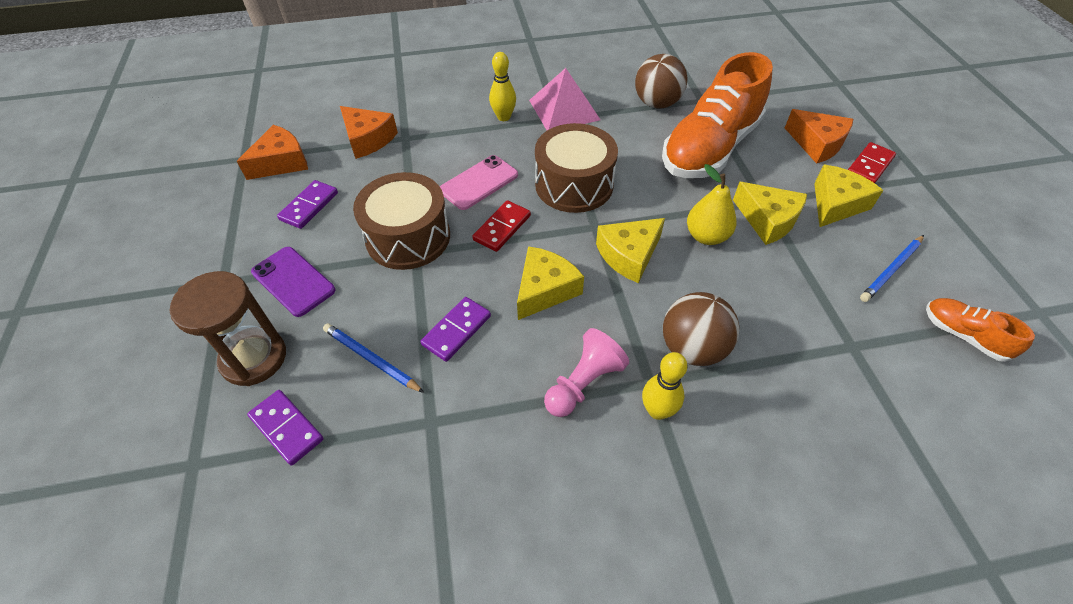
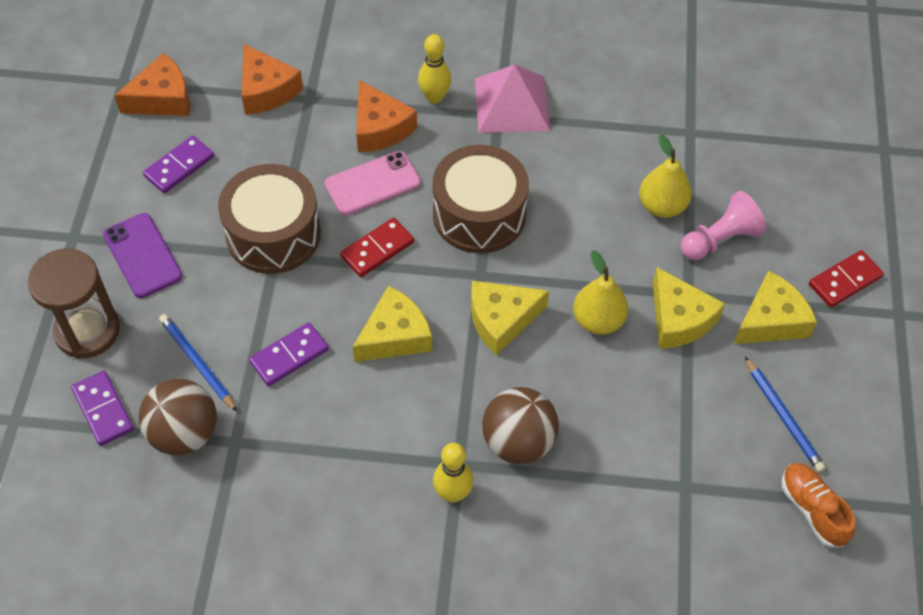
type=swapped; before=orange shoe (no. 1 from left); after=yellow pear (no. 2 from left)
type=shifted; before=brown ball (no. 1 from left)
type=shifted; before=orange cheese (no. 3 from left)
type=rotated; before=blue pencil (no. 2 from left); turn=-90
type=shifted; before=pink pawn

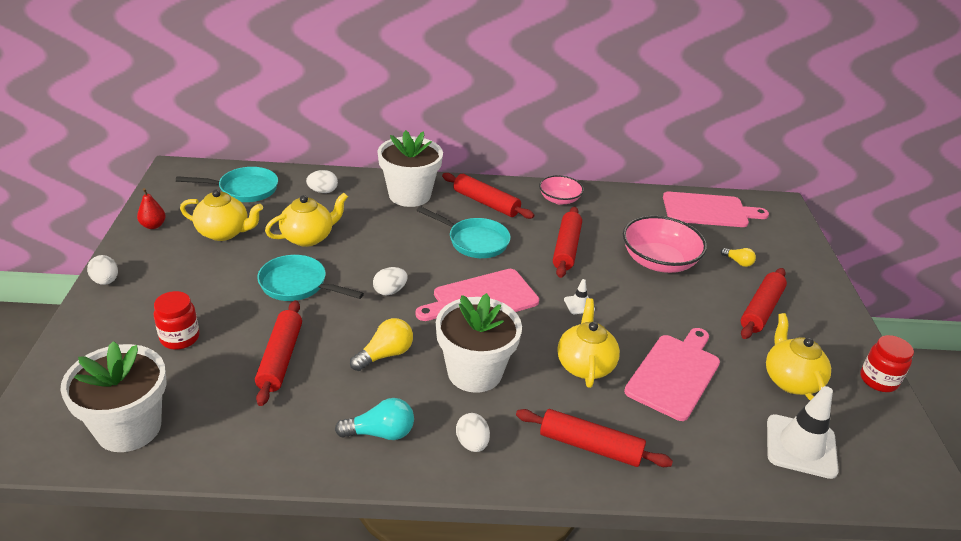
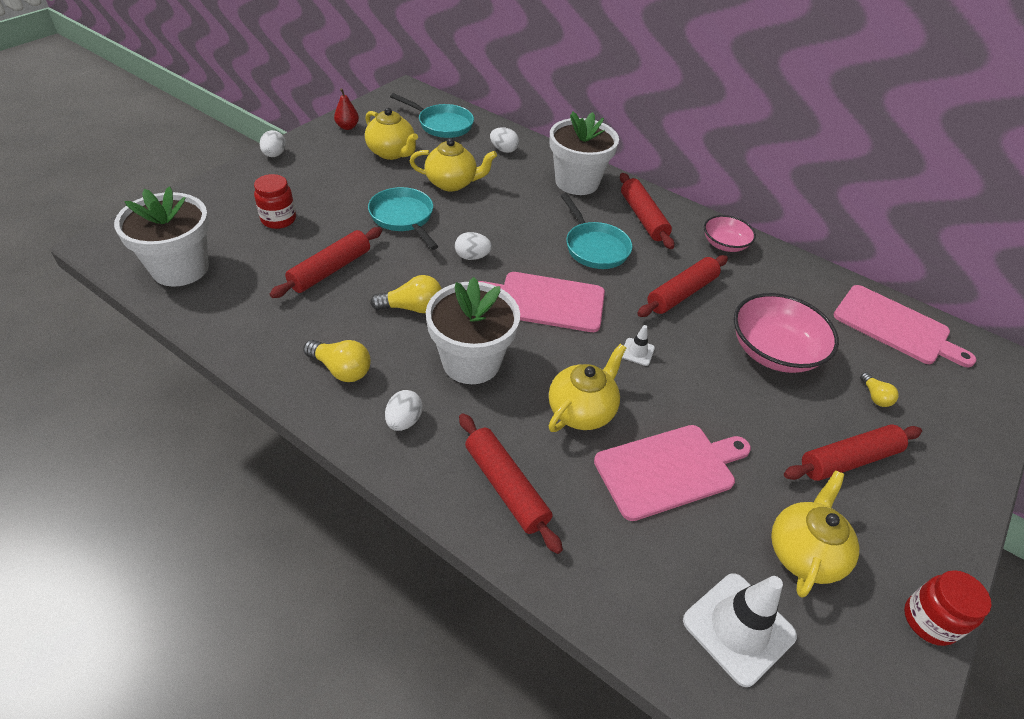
type=repainted; before=turquoise light bulb; after=yellow light bulb (no. 1 from left)

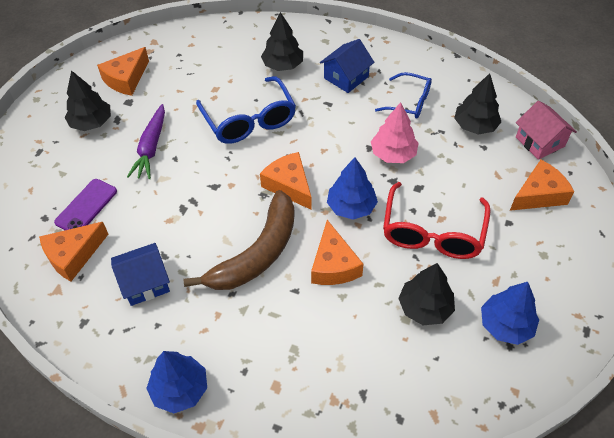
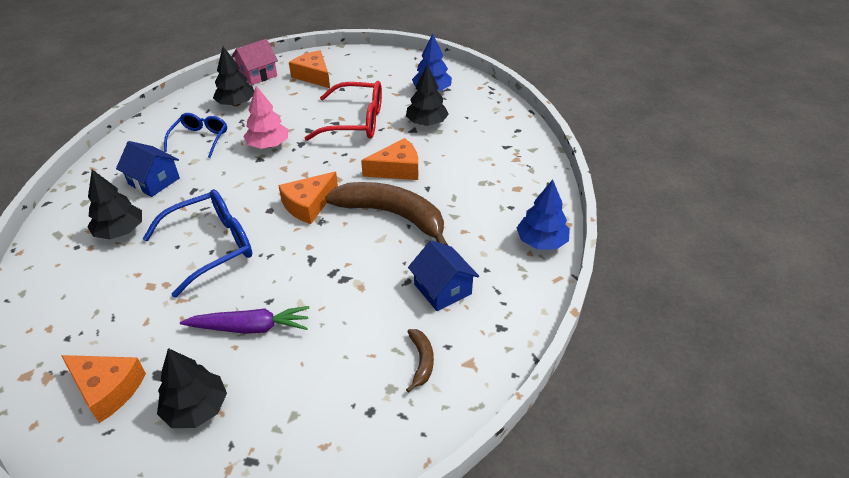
type=gone; before=blue tree (no. 2 from left)
type=gone; before=purple phone
type=swapped; before=orange cheese (no. 1 from left); after=brown banana (no. 2 from left)

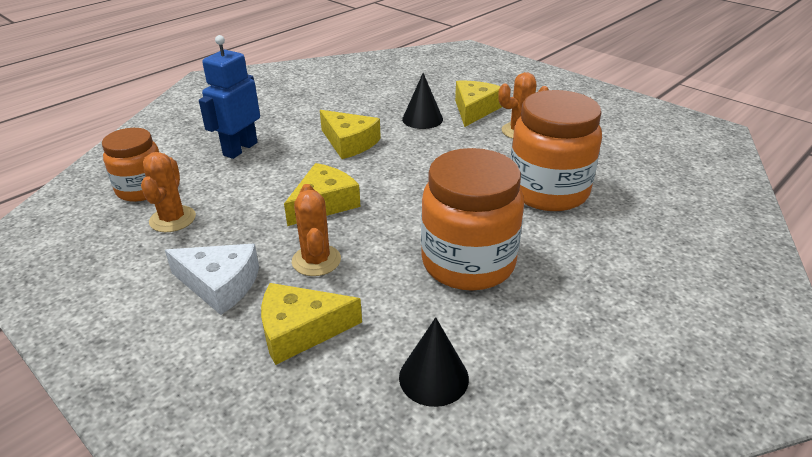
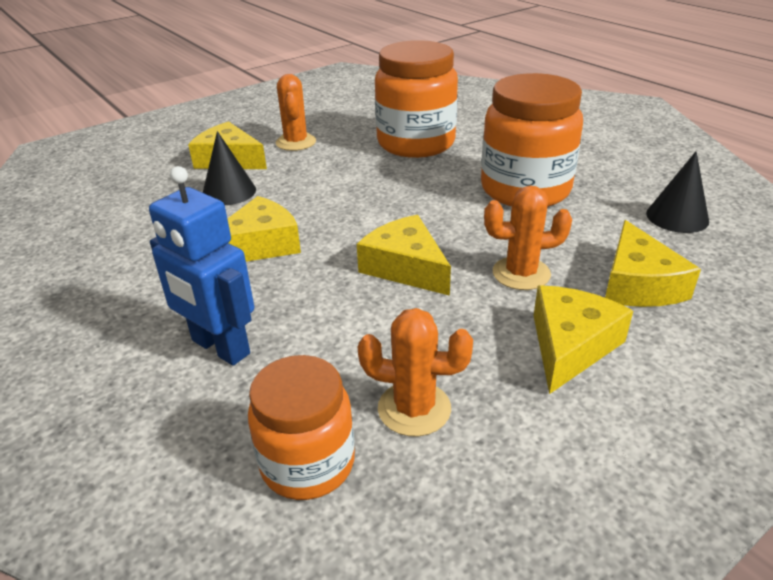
type=repainted; before=white cheese; after=yellow cheese (no. 4 from left)

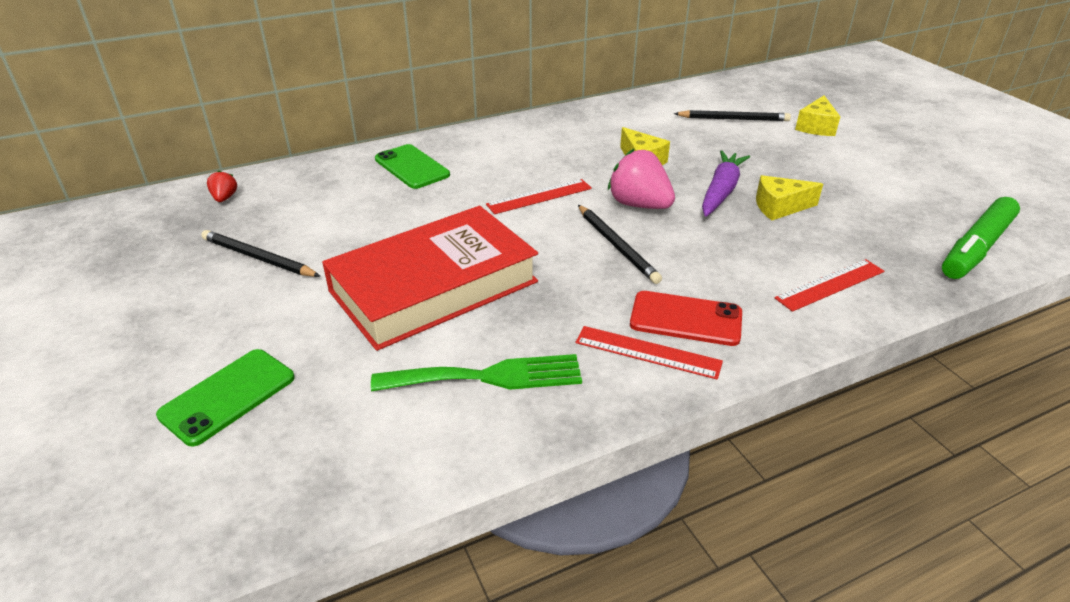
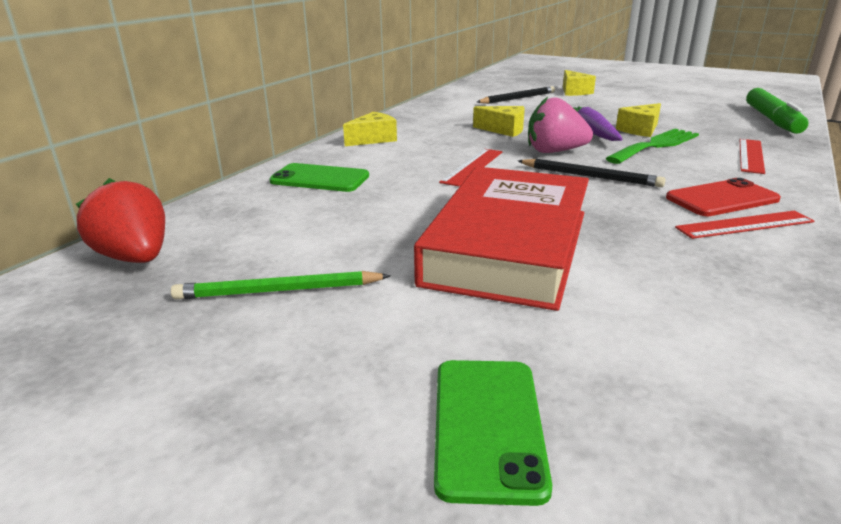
type=scaled; before=red strawberry; scale=2.03
type=repainted; before=black pencil (no. 1 from left); after=green pencil
type=shifted; before=green fork
type=new; after=yellow cheese (no. 1 from left)

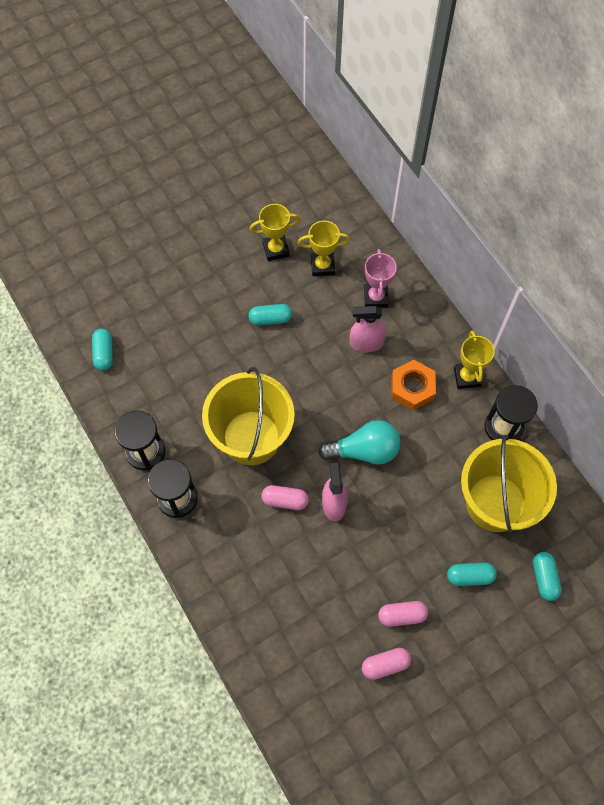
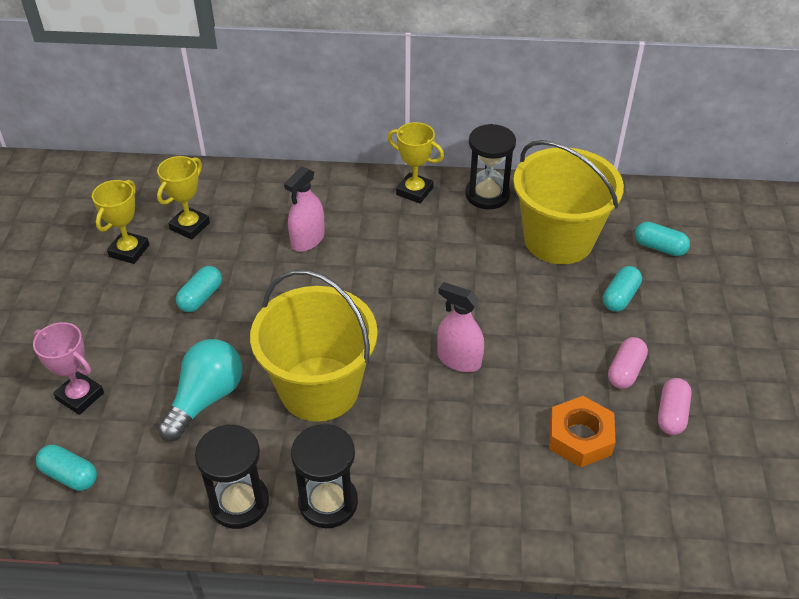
type=shifted; before=pink trophy
type=shifted; before=orange nut
type=shifted; before=turquoise light bulb
type=gone; before=pink capsule (no. 1 from left)

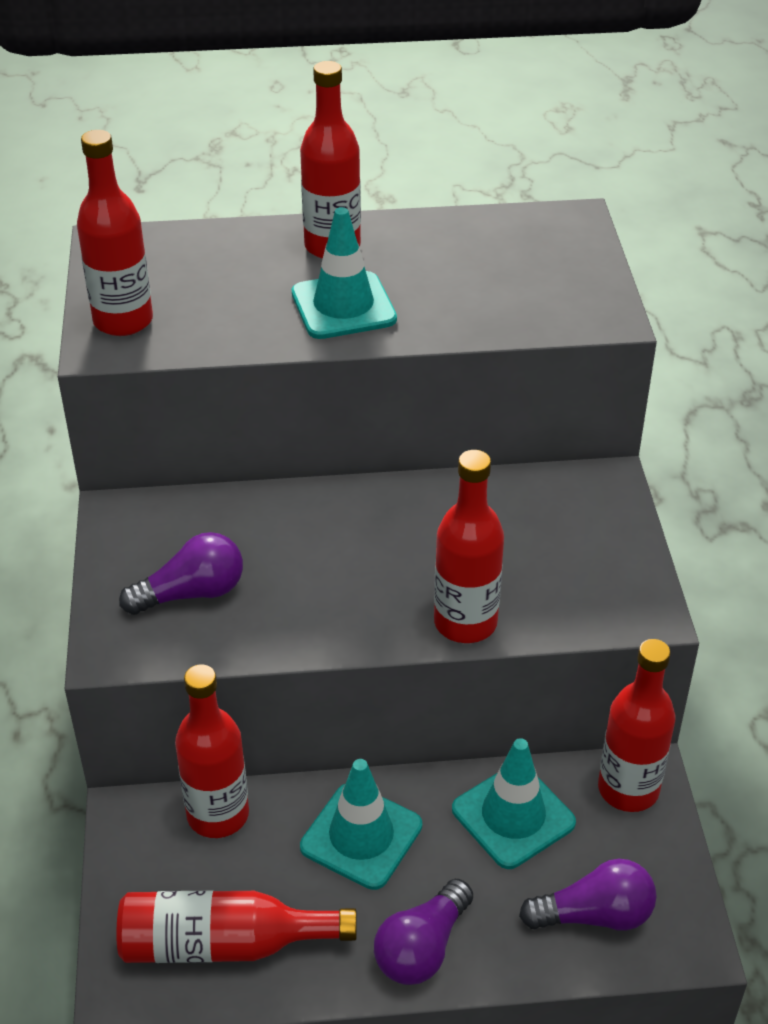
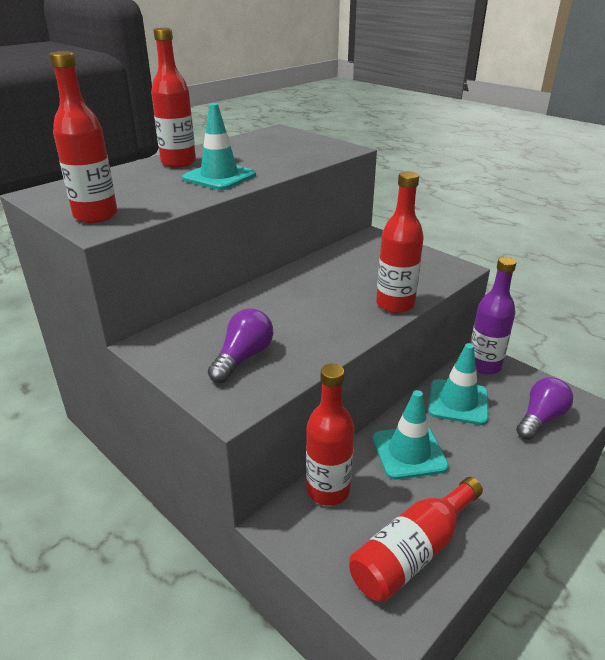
type=repainted; before=red bottle (no. 6 from left); after=purple bottle
type=gone; before=purple light bulb (no. 2 from left)

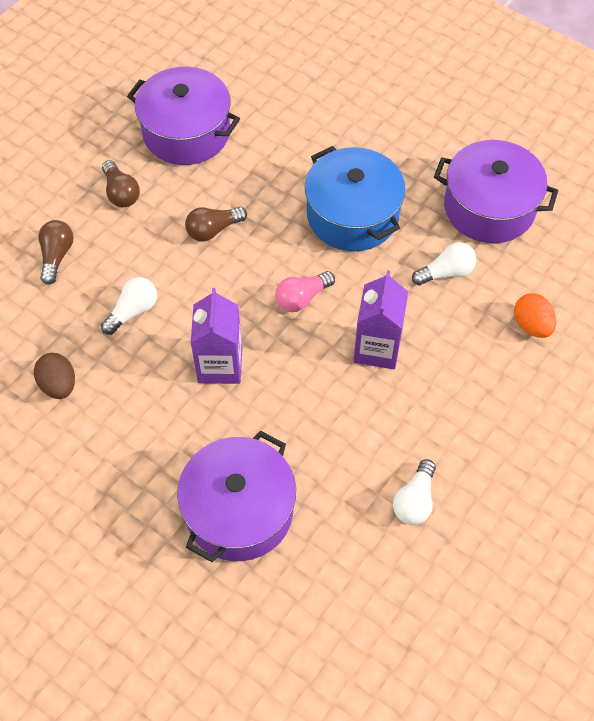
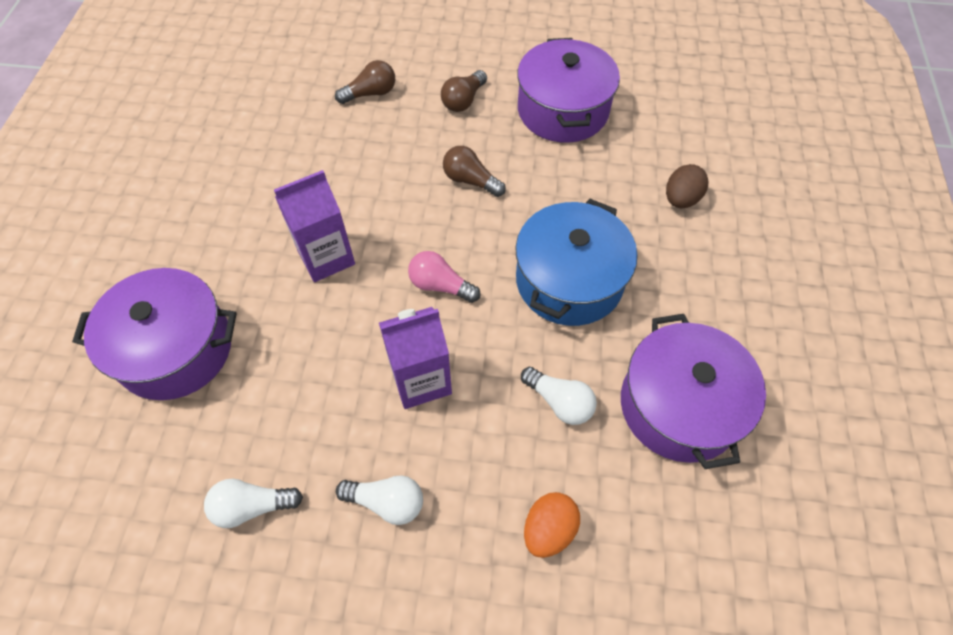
type=shifted; before=white light bulb (no. 1 from left in the first image); after=white light bulb (no. 2 from left)
type=shifted; before=brown egg

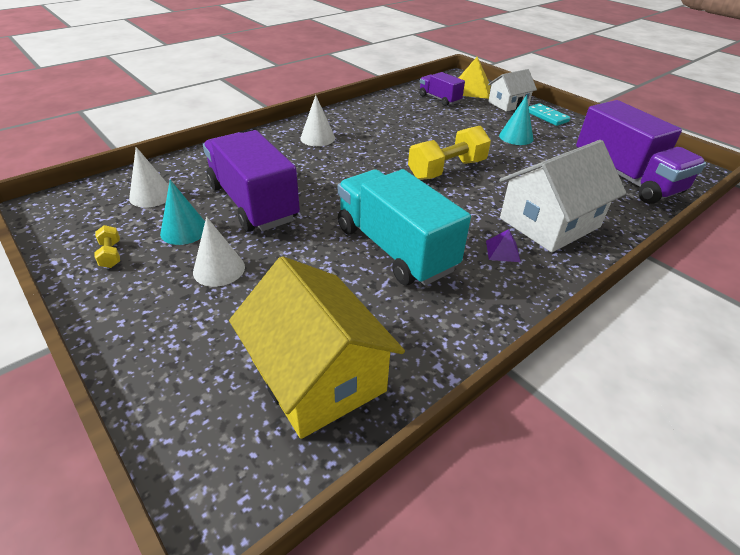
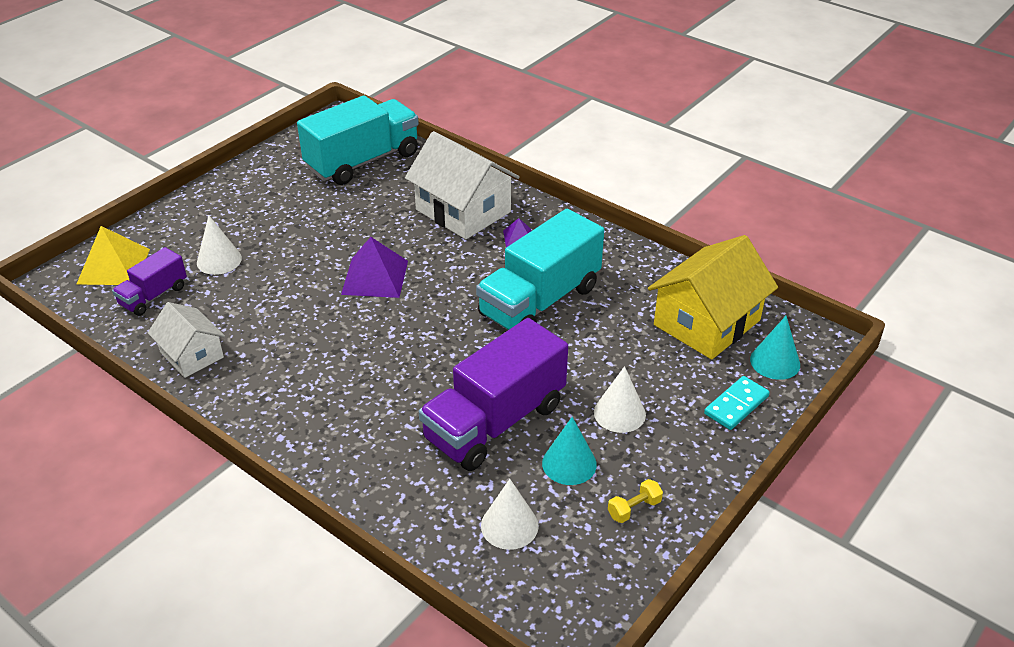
type=shifted; before=white house (no. 1 from left)
type=shifted; before=white cone (no. 3 from left in the first image); after=white cone (no. 1 from left)
type=shifted; before=turquoise cone (no. 2 from left)
type=repainted; before=purple truck (no. 3 from left); after=turquoise truck (no. 1 from left)
type=shifted; before=turquoise domino
type=swapped; before=yellow dumbbell (no. 2 from left); after=purple pyramid (no. 1 from left)

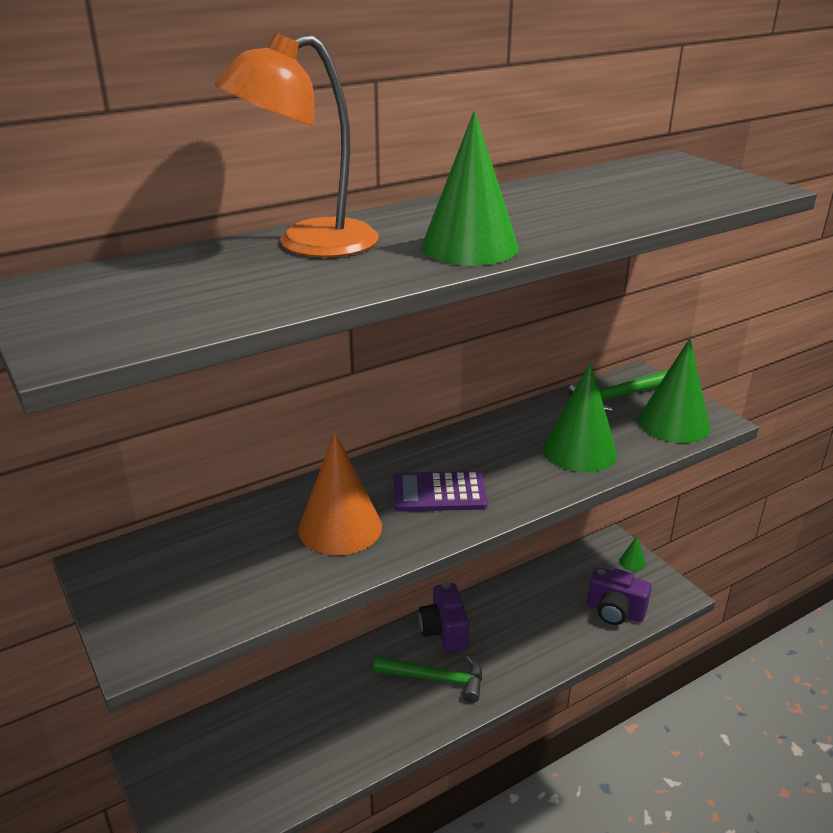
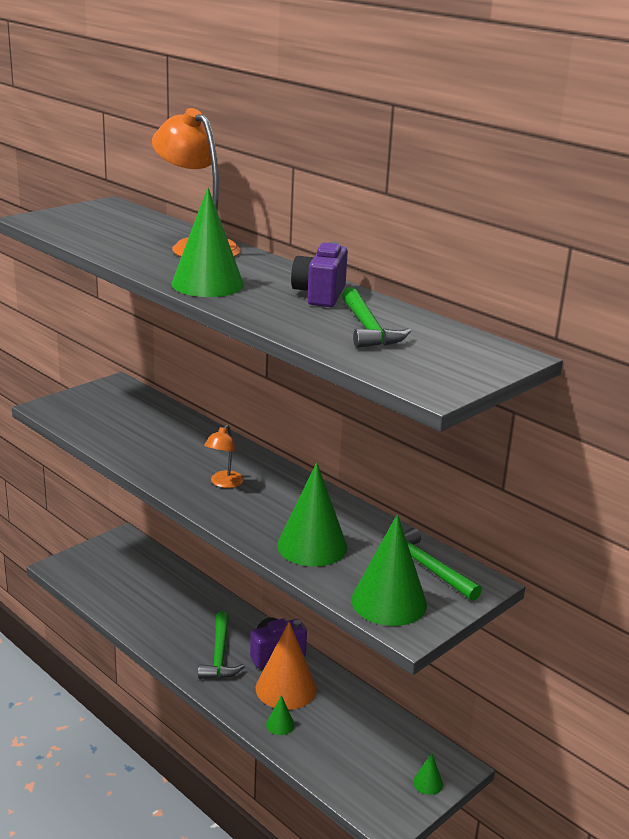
type=shifted; before=orange cone
type=swapped; before=purple calculator; after=orange lamp (no. 2 from left)
type=shifted; before=purple camera (no. 2 from left)
type=new; after=green hammer (no. 2 from left)
type=new; after=green cone (no. 2 from left)

